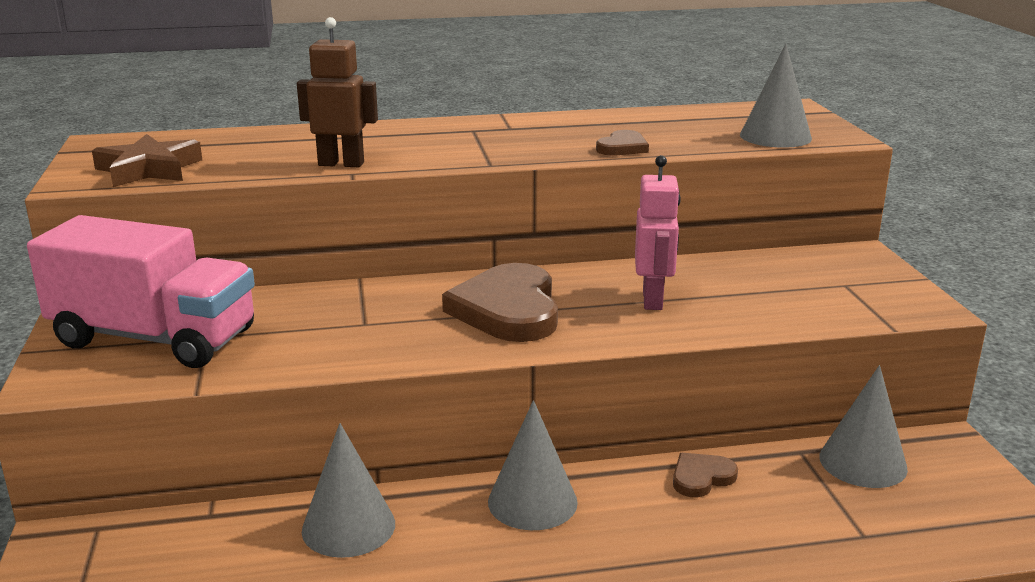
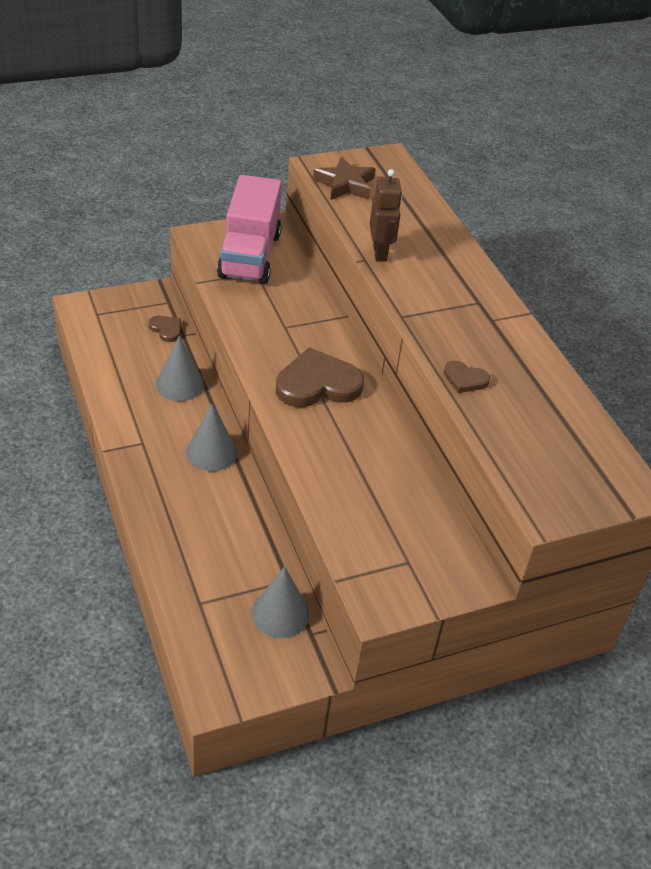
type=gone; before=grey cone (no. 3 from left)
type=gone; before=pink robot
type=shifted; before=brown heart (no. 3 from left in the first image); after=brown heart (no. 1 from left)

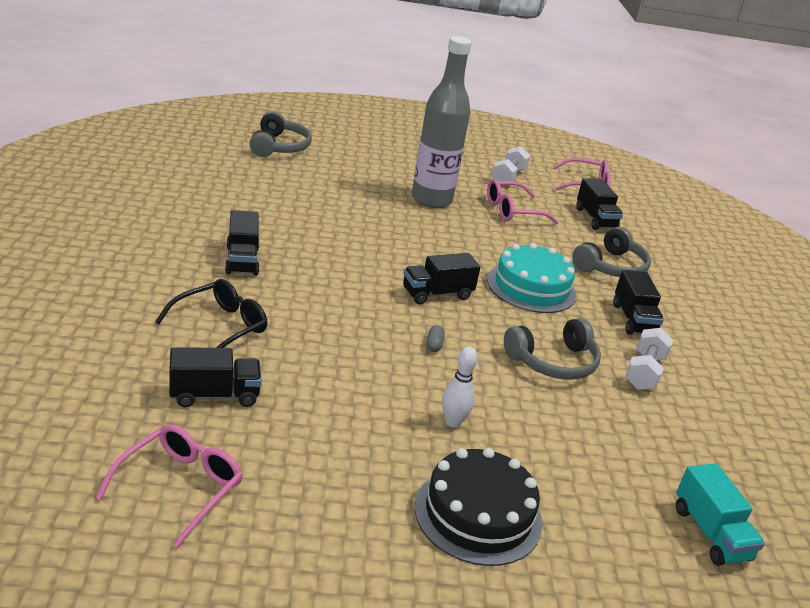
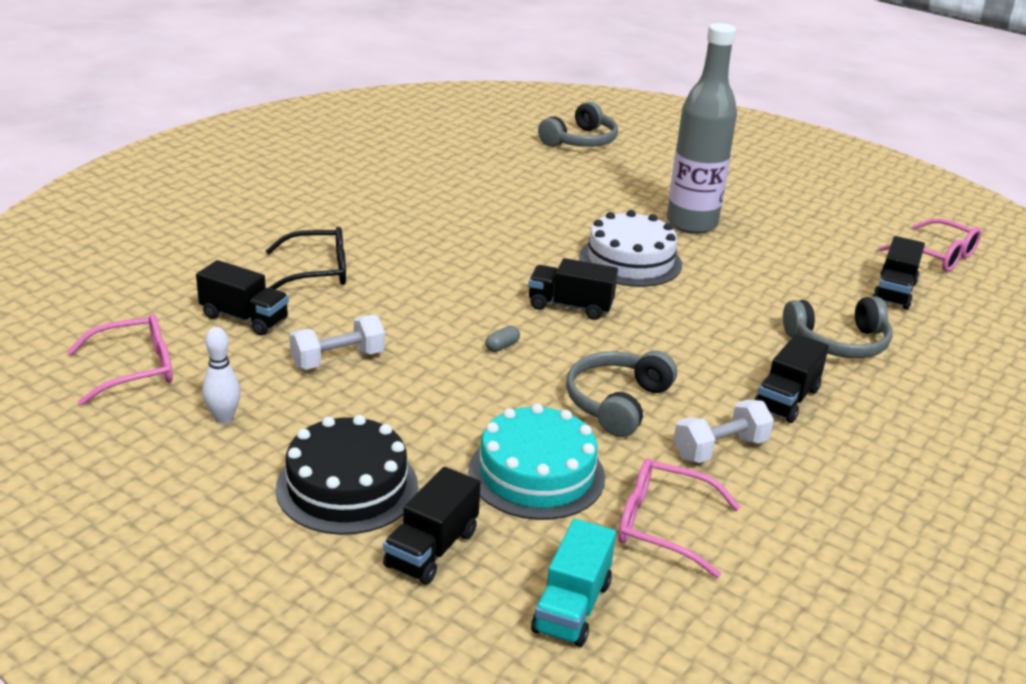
type=shifted; before=white dumbbell (no. 1 from left)
type=shifted; before=pink glasses (no. 2 from left)
type=shifted; before=black truck (no. 2 from left)
type=shifted; before=turquoise cake
type=rotated; before=grey headphones (no. 2 from left); turn=105
type=shifted; before=white bowling pin
type=new; after=white cake

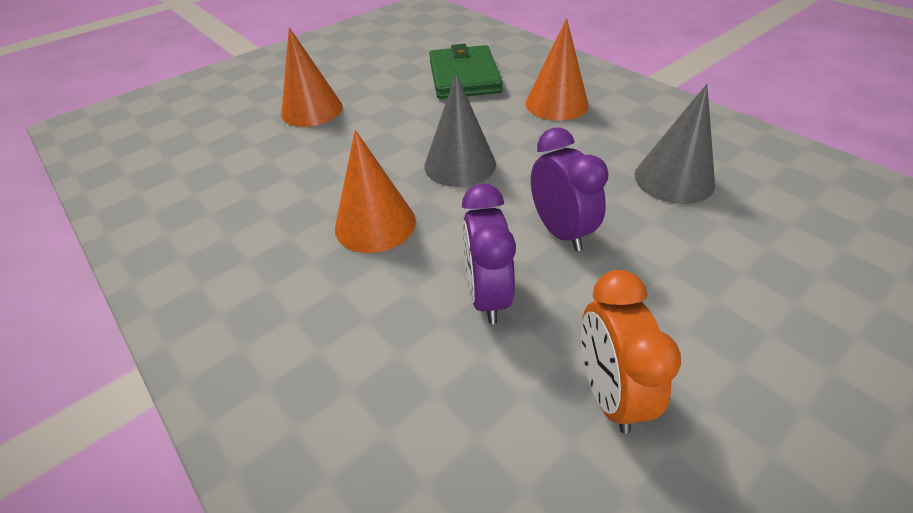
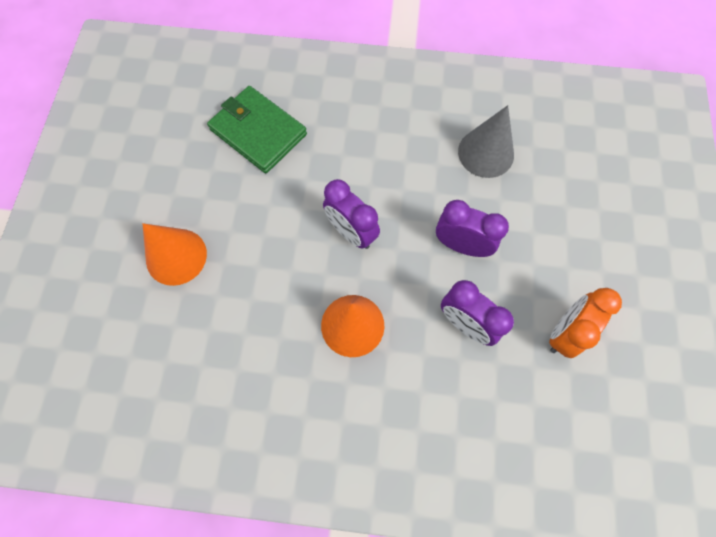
type=gone; before=orange cone (no. 3 from left)
type=swapped; before=grey cone (no. 1 from left); after=purple clock (no. 1 from left)
type=rotated; before=orange clock; turn=90

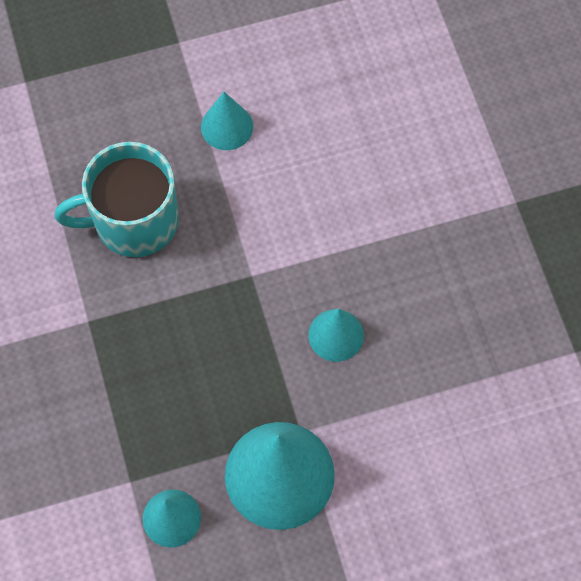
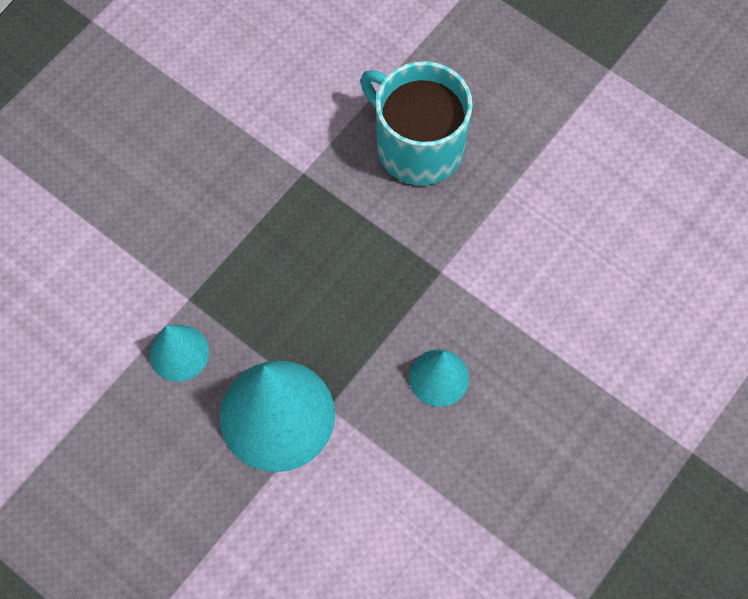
type=gone; before=turquoise cone (no. 2 from left)

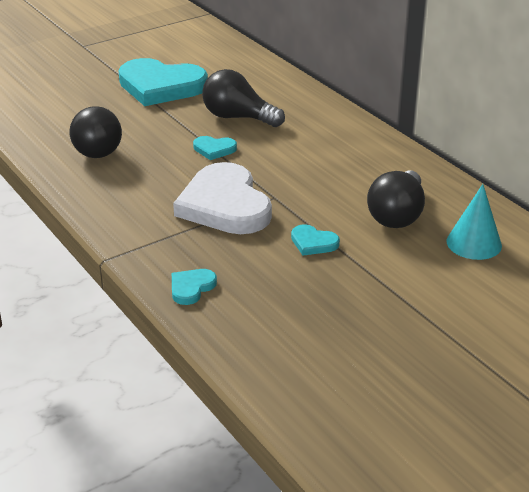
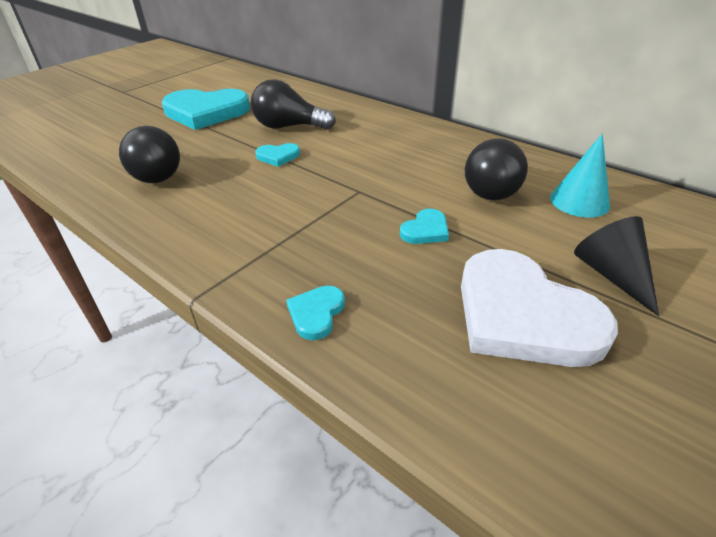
type=shifted; before=white heart
type=rotated; before=turquoise heart (no. 4 from left); turn=-60
type=new; after=black cone

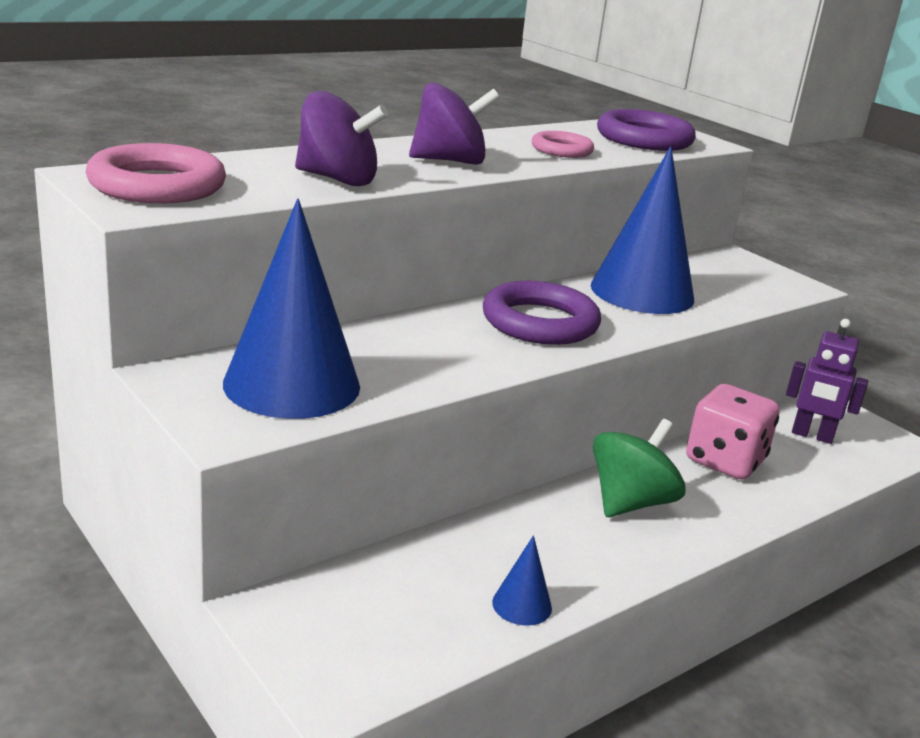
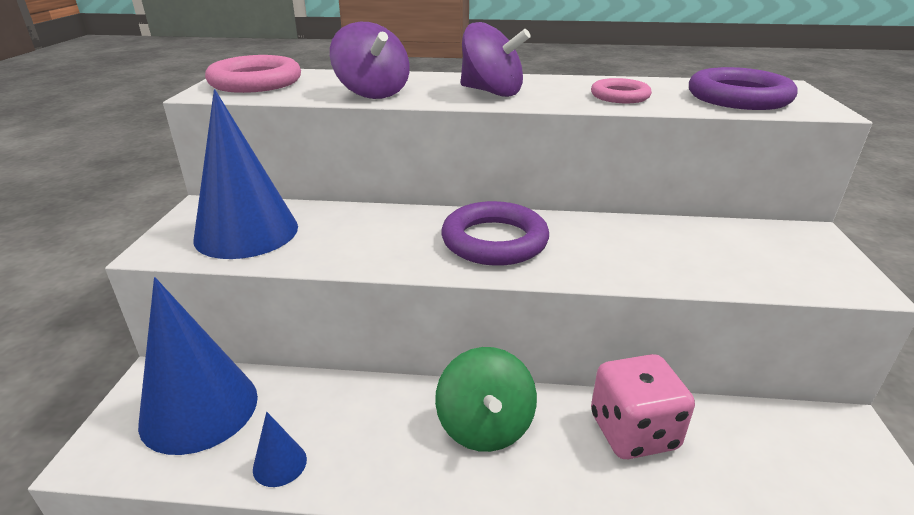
type=shifted; before=blue cone (no. 3 from left in the first image); after=blue cone (no. 1 from left)
type=gone; before=purple robot
type=rotated; before=green spinning top; turn=90

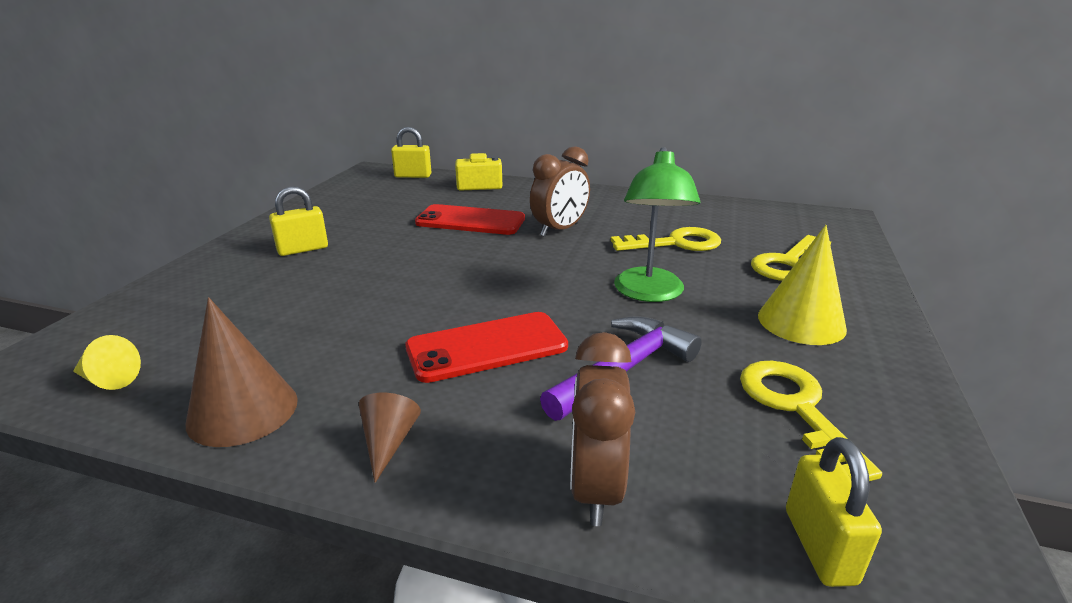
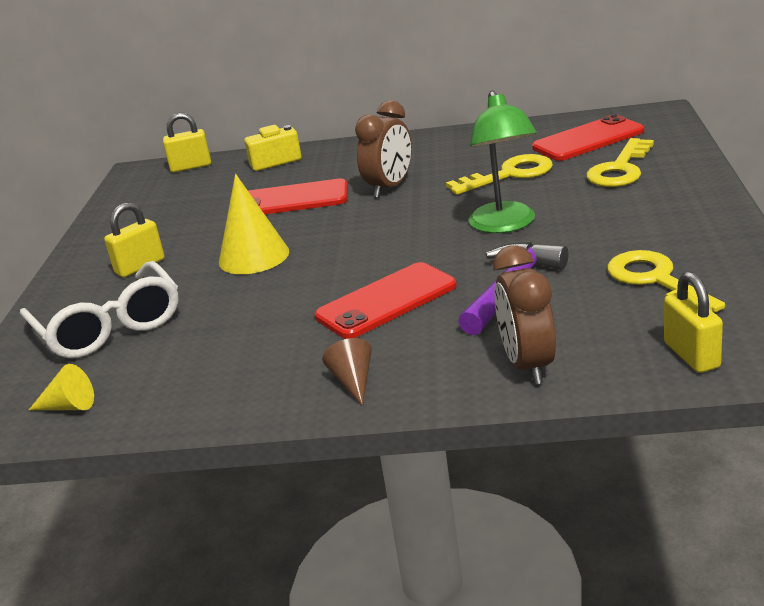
type=shifted; before=yellow cone (no. 2 from left)
type=gone; before=brown cone (no. 1 from left)
type=new; after=red phone (no. 3 from left)
type=new; after=white glasses

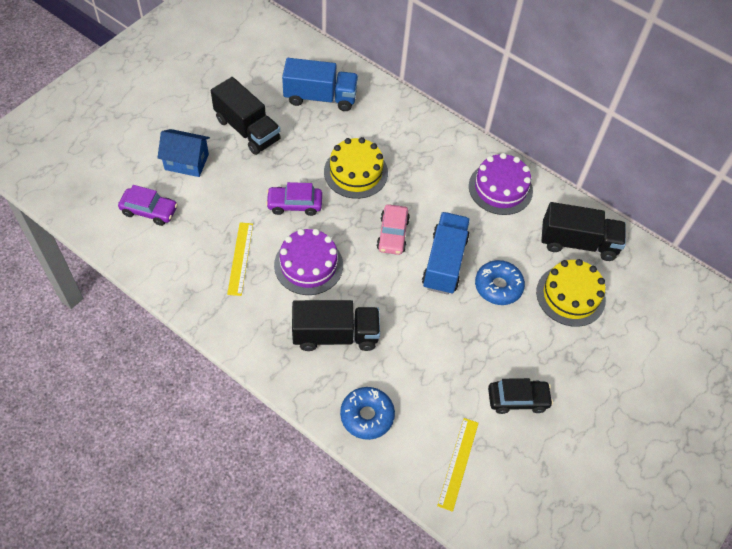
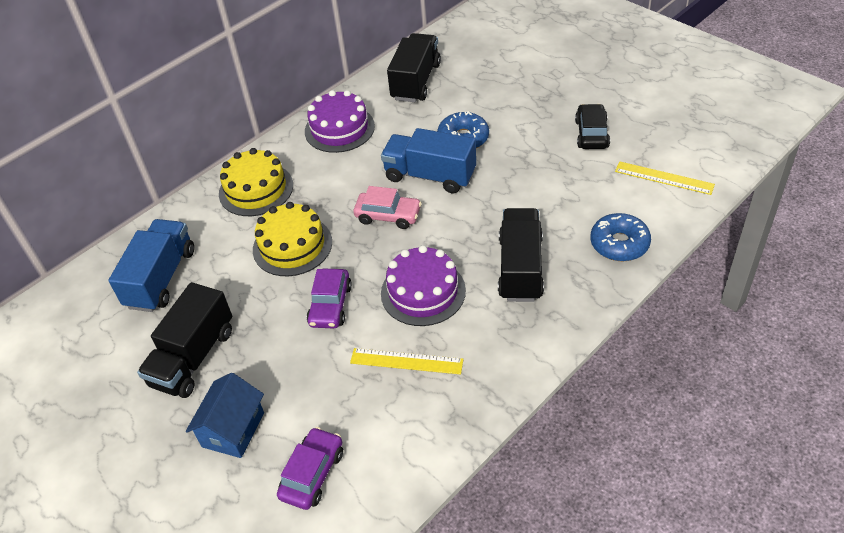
type=rotated; before=black truck (no. 1 from left); turn=150
type=shifted; before=yellow cake (no. 2 from left in the first image); after=yellow cake (no. 1 from left)

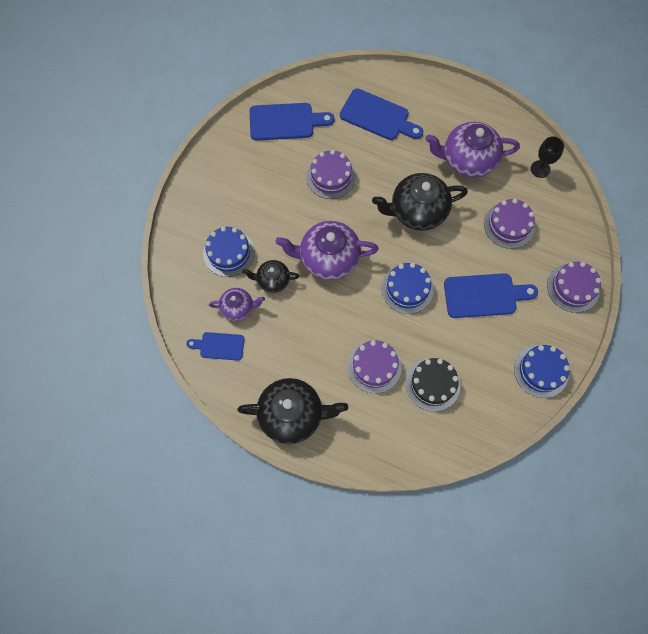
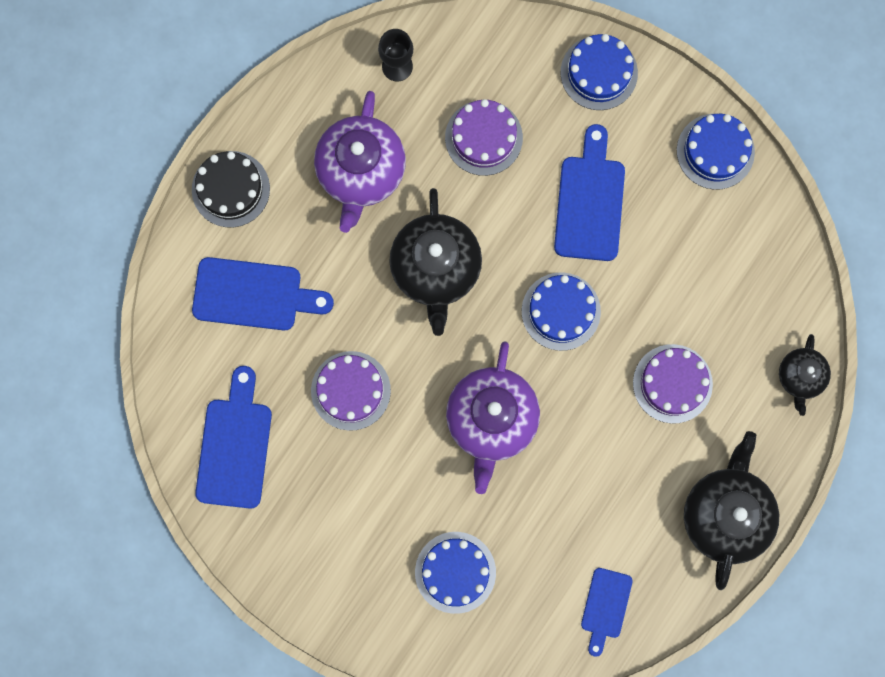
type=rotated; before=blue cutting board (no. 3 from left in the first image); turn=60
type=shifted; before=black teapot (no. 1 from left in the first image); after=black teapot (no. 3 from left)
type=repainted; before=purple cake (no. 4 from left); after=blue cake (no. 3 from left)
type=gone; before=purple teapot (no. 1 from left)
type=shifted; before=black cake

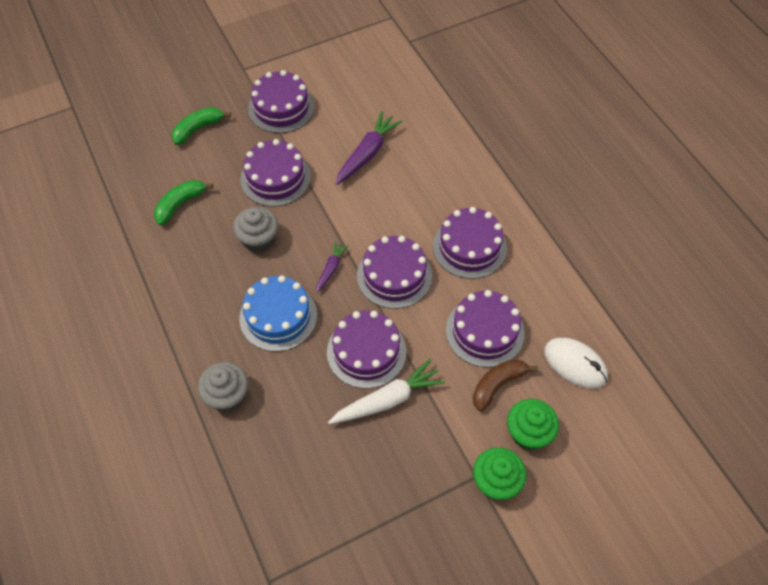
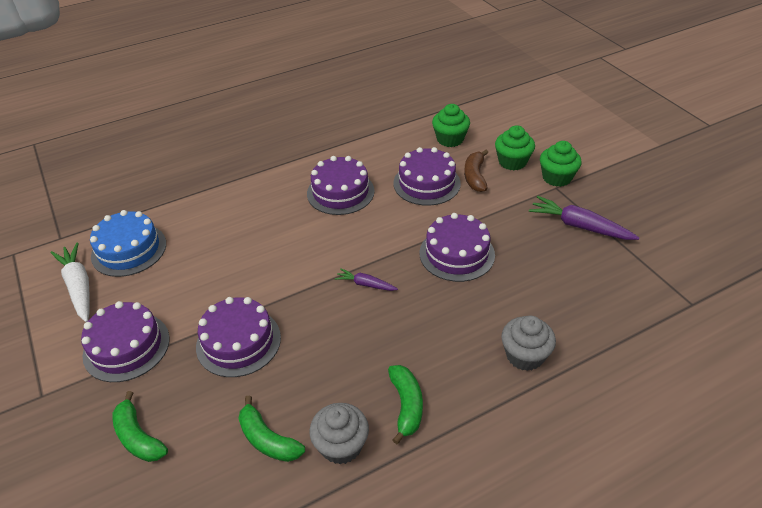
type=shifted; before=purple carrot (no. 2 from left)
type=shifted; before=grey cupcake (no. 2 from left in the first image); after=grey cupcake (no. 1 from left)
type=gone; before=purple cake (no. 4 from left)
type=shifted; before=blue cake
type=swapped; before=white mouse; after=green cupcake (no. 1 from left)
type=shifted; before=white carrot
type=rotated; before=brown banana; turn=45
type=new; after=green banana (no. 3 from left)

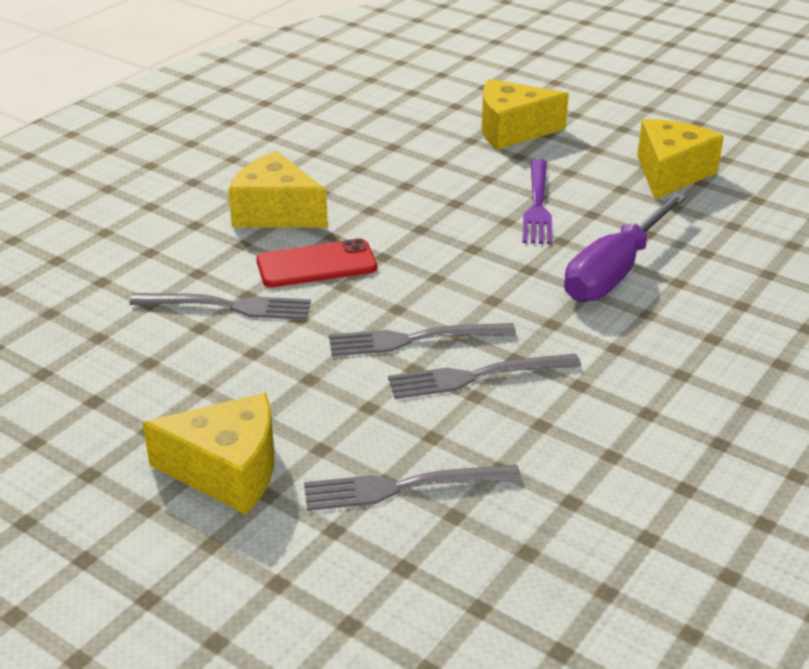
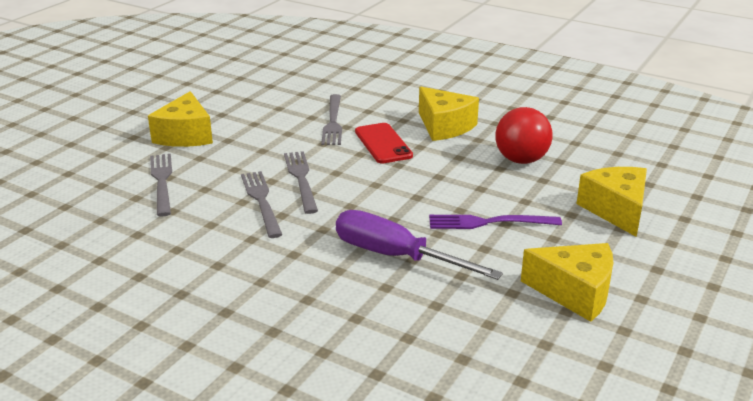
type=rotated; before=yellow cheese (no. 2 from left); turn=120
type=new; after=red ball

